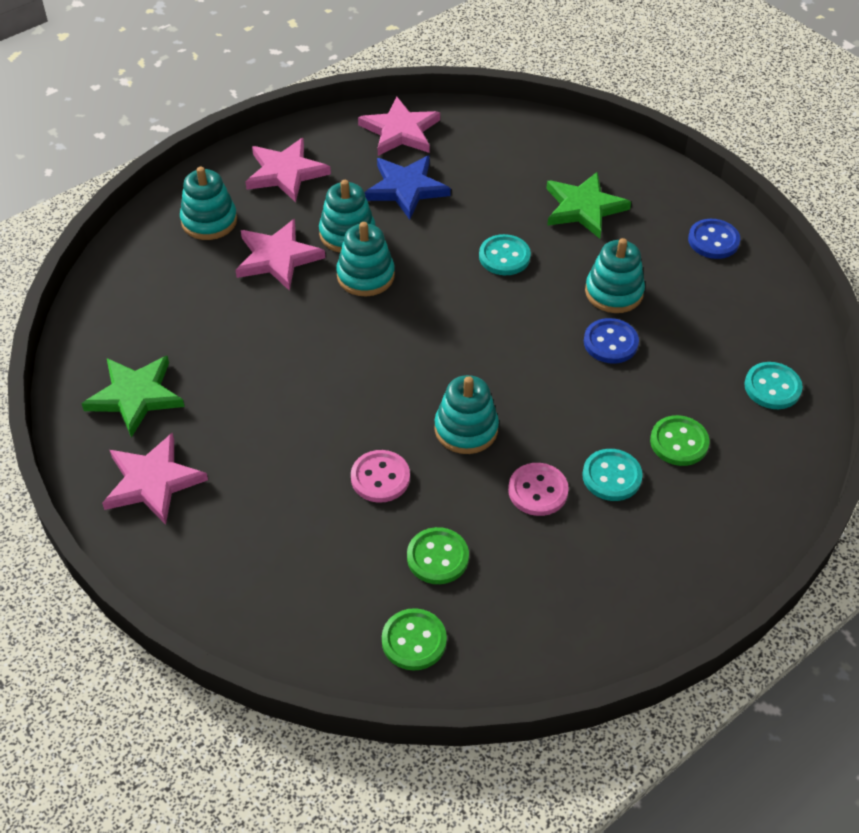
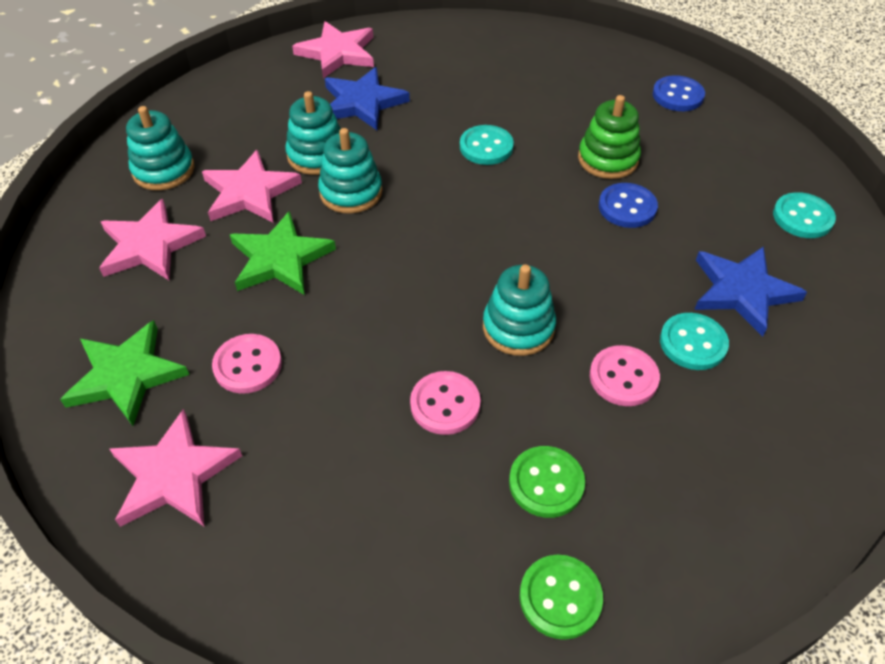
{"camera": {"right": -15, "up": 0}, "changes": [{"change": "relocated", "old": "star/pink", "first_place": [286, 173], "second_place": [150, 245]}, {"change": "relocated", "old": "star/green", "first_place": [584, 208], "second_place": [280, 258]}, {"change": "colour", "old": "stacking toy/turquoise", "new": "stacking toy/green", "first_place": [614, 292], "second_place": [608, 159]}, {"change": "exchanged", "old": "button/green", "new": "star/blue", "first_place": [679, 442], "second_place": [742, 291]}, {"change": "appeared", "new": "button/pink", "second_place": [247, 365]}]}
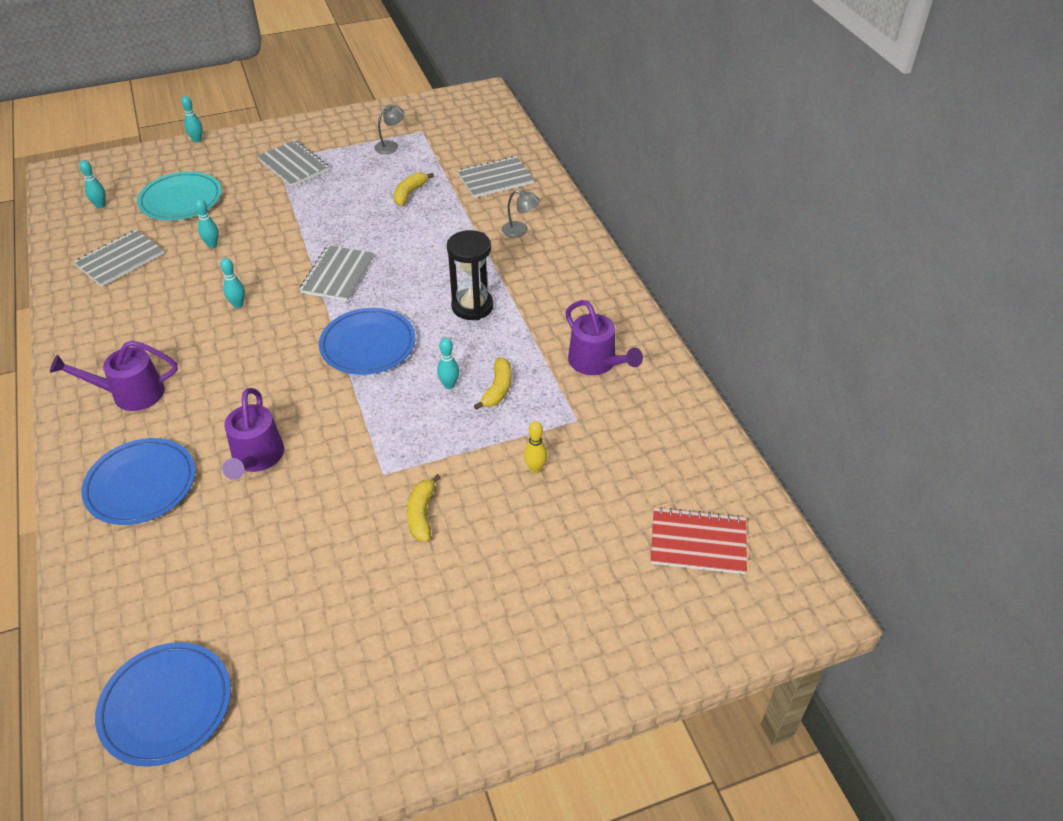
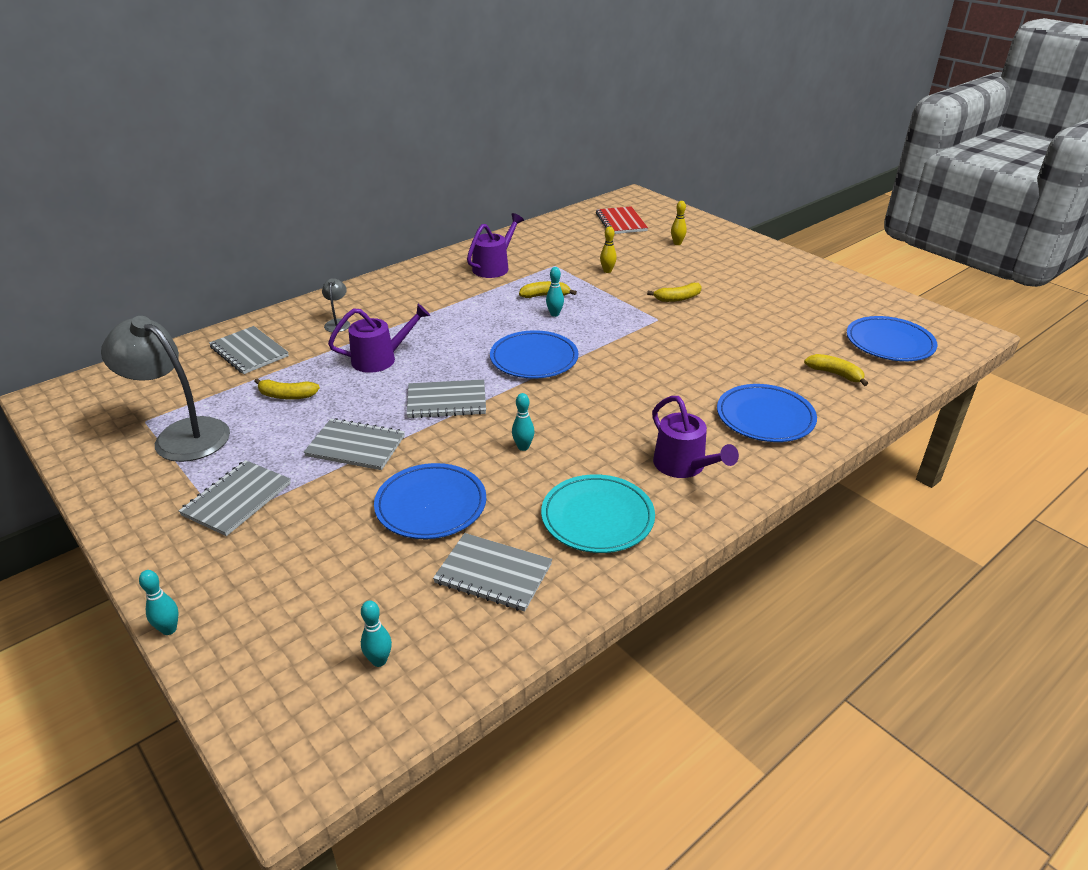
{"camera": {"right": -110, "up": -10}, "changes": [{"change": "relocated", "old": "plate/turquoise", "first_place": [181, 200], "second_place": [597, 517]}, {"change": "exchanged", "old": "bowling pin/turquoise", "new": "plate/blue", "first_place": [212, 245], "second_place": [431, 505]}, {"change": "relocated", "old": "watering can/purple", "first_place": [256, 458], "second_place": [380, 359]}, {"change": "size", "old": "lamp/grey", "first_place": [390, 146], "second_place": [181, 435], "factor": 2.29}, {"change": "missing", "old": "hourglass/black", "first_place": [472, 306]}, {"change": "appeared", "new": "notebook/grey", "second_place": [355, 446]}, {"change": "appeared", "new": "bowling pin/yellow", "second_place": [677, 243]}, {"change": "appeared", "new": "banana/yellow", "second_place": [835, 374]}]}
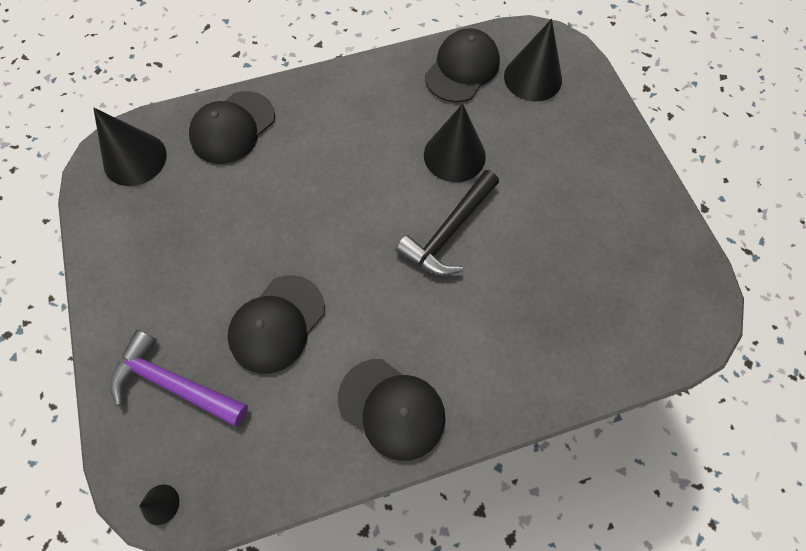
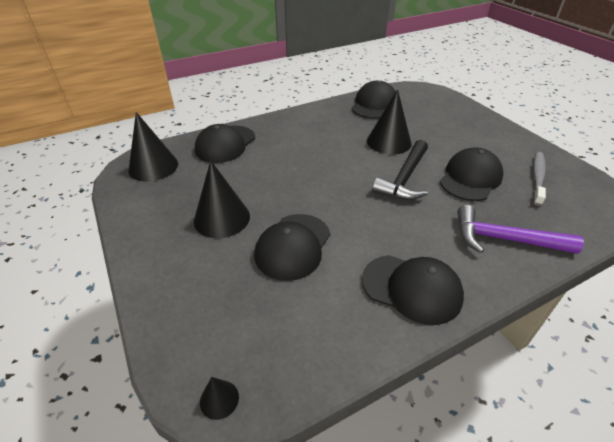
{"camera": {"right": -10, "up": -25}, "changes": [{"change": "relocated", "old": "hammer/purple", "first_place": [174, 383], "second_place": [504, 239]}, {"change": "relocated", "old": "cone/black", "first_place": [533, 78], "second_place": [222, 218]}, {"change": "appeared", "new": "cap/black", "second_place": [470, 178]}, {"change": "appeared", "new": "toothbrush/grey", "second_place": [537, 177]}]}
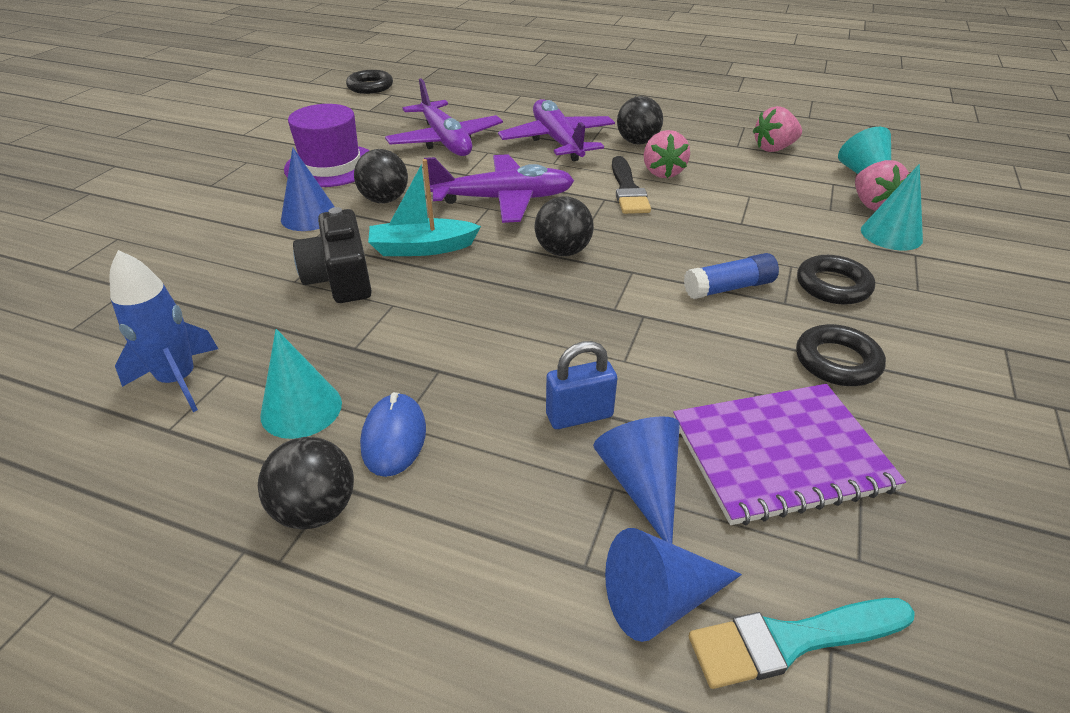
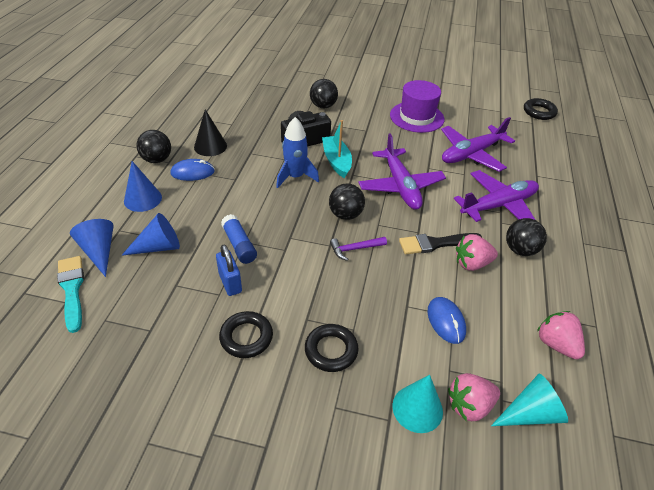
{"camera": {"right": 80, "up": 5}, "changes": [{"change": "relocated", "old": "rocket/blue", "first_place": [179, 380], "second_place": [295, 177]}, {"change": "colour", "old": "cone/turquoise", "new": "cone/black", "first_place": [301, 409], "second_place": [210, 146]}, {"change": "relocated", "old": "cone/blue", "first_place": [309, 216], "second_place": [143, 199]}, {"change": "relocated", "old": "ball/black", "first_place": [384, 200], "second_place": [323, 106]}, {"change": "relocated", "old": "padlock/blue", "first_place": [579, 415], "second_place": [230, 283]}, {"change": "missing", "old": "notebook/purple", "first_place": [780, 454]}, {"change": "relocated", "old": "glue stick/blue", "first_place": [729, 288], "second_place": [239, 245]}, {"change": "appeared", "new": "hammer/purple", "second_place": [355, 249]}, {"change": "appeared", "new": "mouse/blue", "second_place": [446, 321]}]}
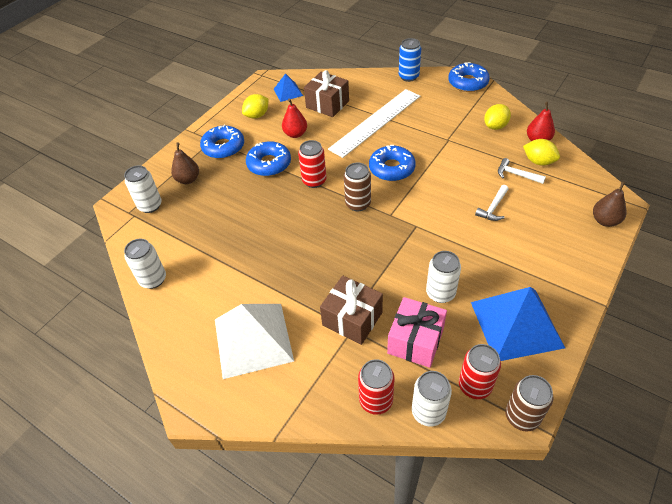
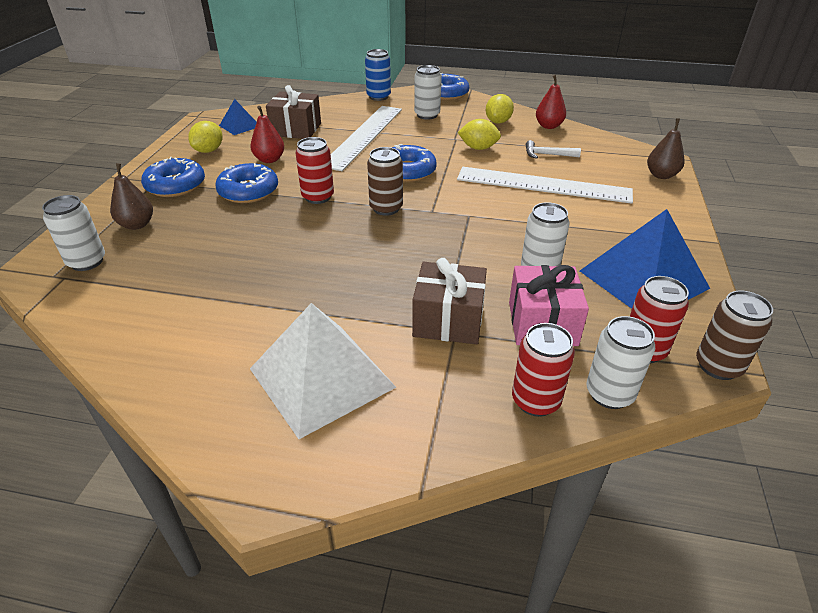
{"camera": {"right": -25, "up": -10}, "changes": [{"change": "relocated", "old": "can/white", "first_place": [153, 279], "second_place": [427, 115]}, {"change": "exchanged", "old": "hammer/white", "new": "ruler/white", "first_place": [493, 208], "second_place": [543, 185]}, {"change": "relocated", "old": "lemon/yellow", "first_place": [538, 162], "second_place": [478, 148]}]}
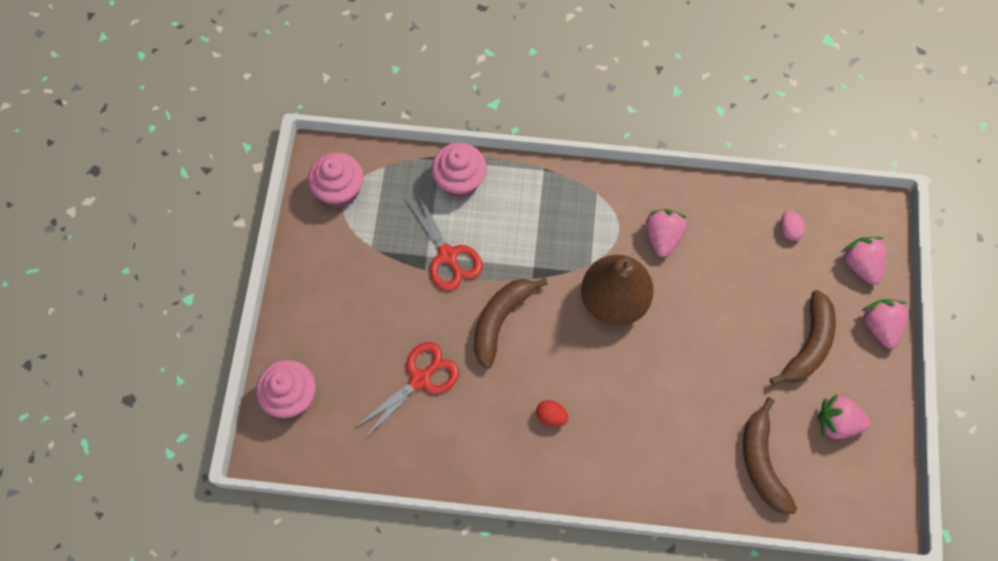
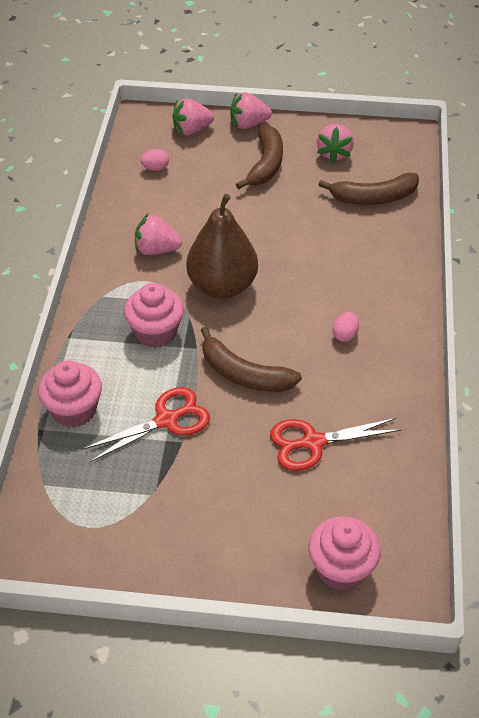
{"camera": {"right": -90, "up": -20}, "changes": [{"change": "relocated", "old": "cupcake/pink", "first_place": [340, 191], "second_place": [156, 332]}, {"change": "spun", "old": "scissors/red", "first_place": [420, 379], "second_place": [313, 442], "degrees": -60}, {"change": "colour", "old": "egg/red", "new": "egg/pink", "first_place": [551, 416], "second_place": [345, 335]}, {"change": "spun", "old": "banana/brown", "first_place": [808, 345], "second_place": [265, 164], "degrees": 75}]}
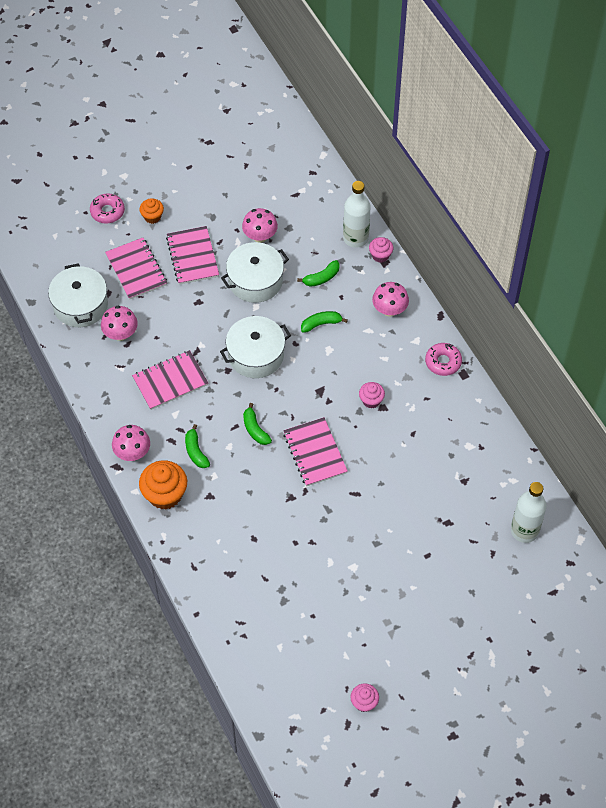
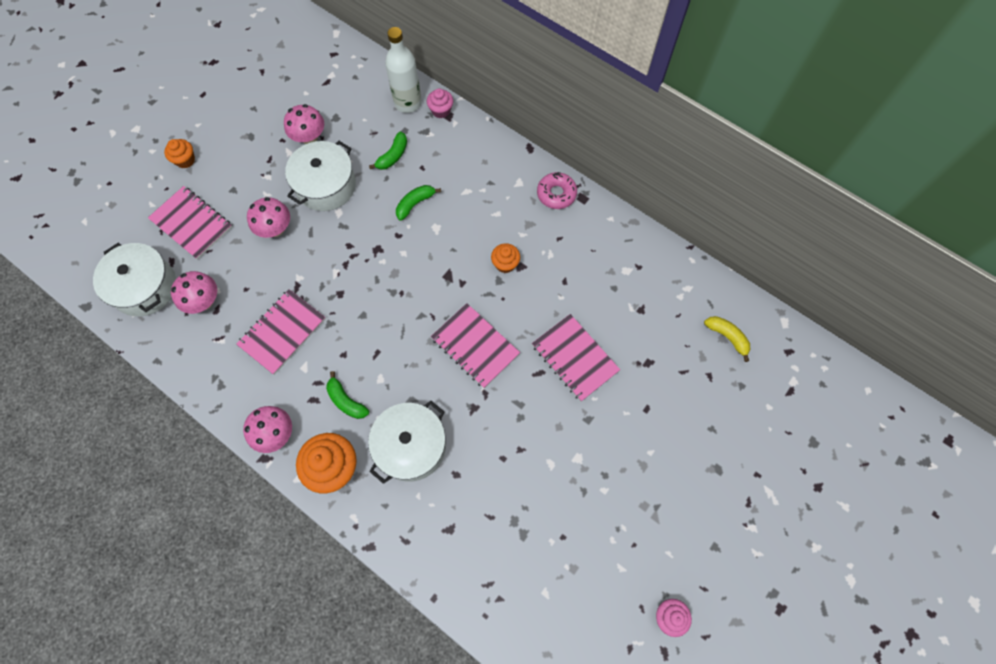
{"camera": {"right": -25, "up": 10}, "changes": [{"change": "missing", "old": "donut/pink", "first_place": [107, 212]}, {"change": "relocated", "old": "notebook/pink", "first_place": [192, 256], "second_place": [574, 358]}, {"change": "relocated", "old": "pot/white", "first_place": [256, 355], "second_place": [411, 446]}, {"change": "missing", "old": "banana/green", "first_place": [255, 429]}, {"change": "colour", "old": "cupcake/pink", "new": "cupcake/orange", "first_place": [371, 400], "second_place": [505, 264]}, {"change": "relocated", "old": "mushroom/pink", "first_place": [389, 310], "second_place": [275, 229]}, {"change": "exchanged", "old": "bottle/white", "new": "banana/yellow", "first_place": [524, 530], "second_place": [727, 337]}]}
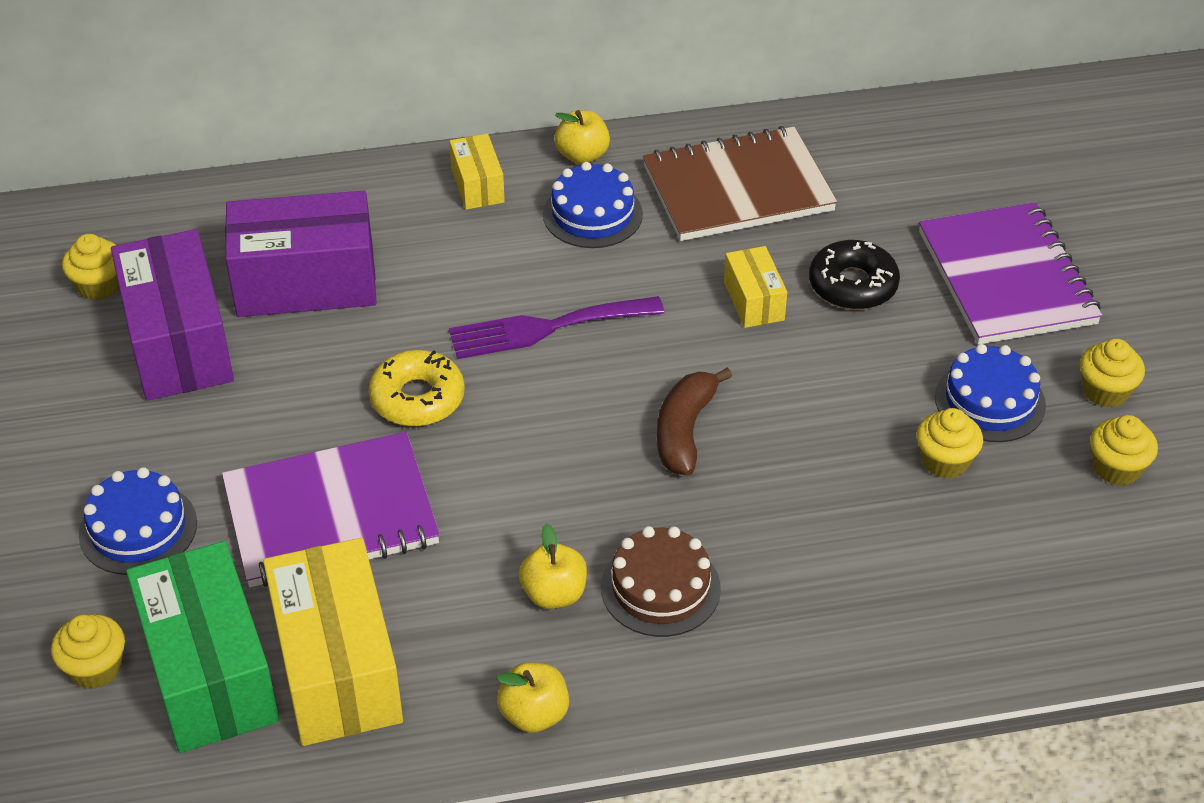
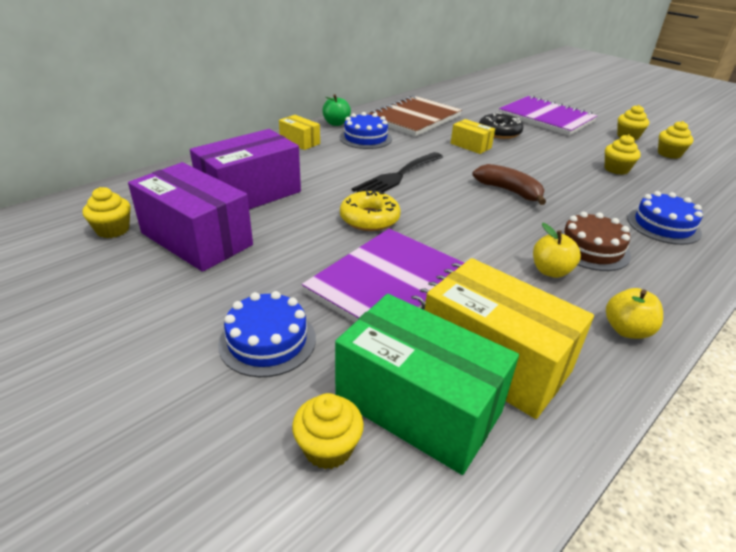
{"camera": {"right": -35, "up": -10}, "changes": [{"change": "colour", "old": "fork/purple", "new": "fork/black", "first_place": [546, 328], "second_place": [397, 176]}, {"change": "colour", "old": "apple/yellow", "new": "apple/green", "first_place": [582, 155], "second_place": [336, 123]}, {"change": "spun", "old": "banana/brown", "first_place": [684, 431], "second_place": [509, 191], "degrees": 150}, {"change": "relocated", "old": "cake/blue", "first_place": [990, 401], "second_place": [663, 225]}]}
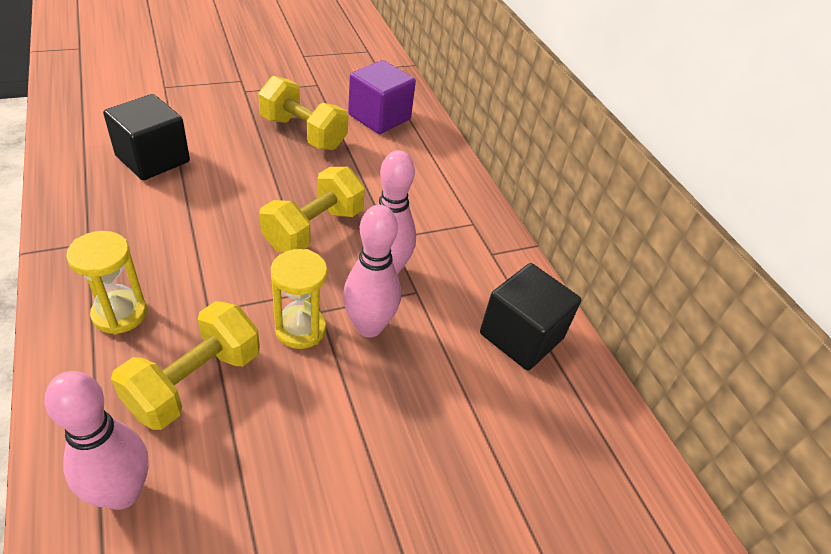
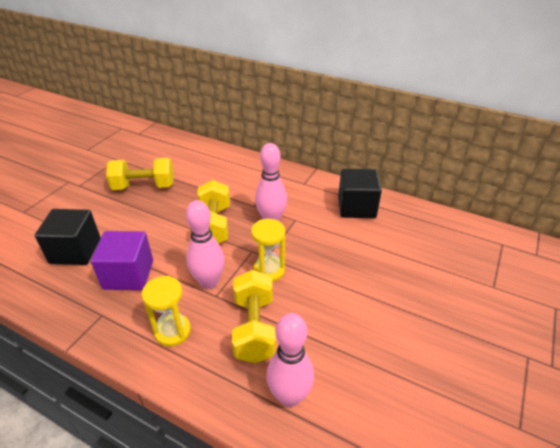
{"camera": {"right": -35, "up": -5}, "changes": [{"change": "relocated", "old": "bowling pin/pink", "first_place": [369, 327], "second_place": [209, 282]}, {"change": "relocated", "old": "cube/purple", "first_place": [379, 117], "second_place": [128, 275]}]}
